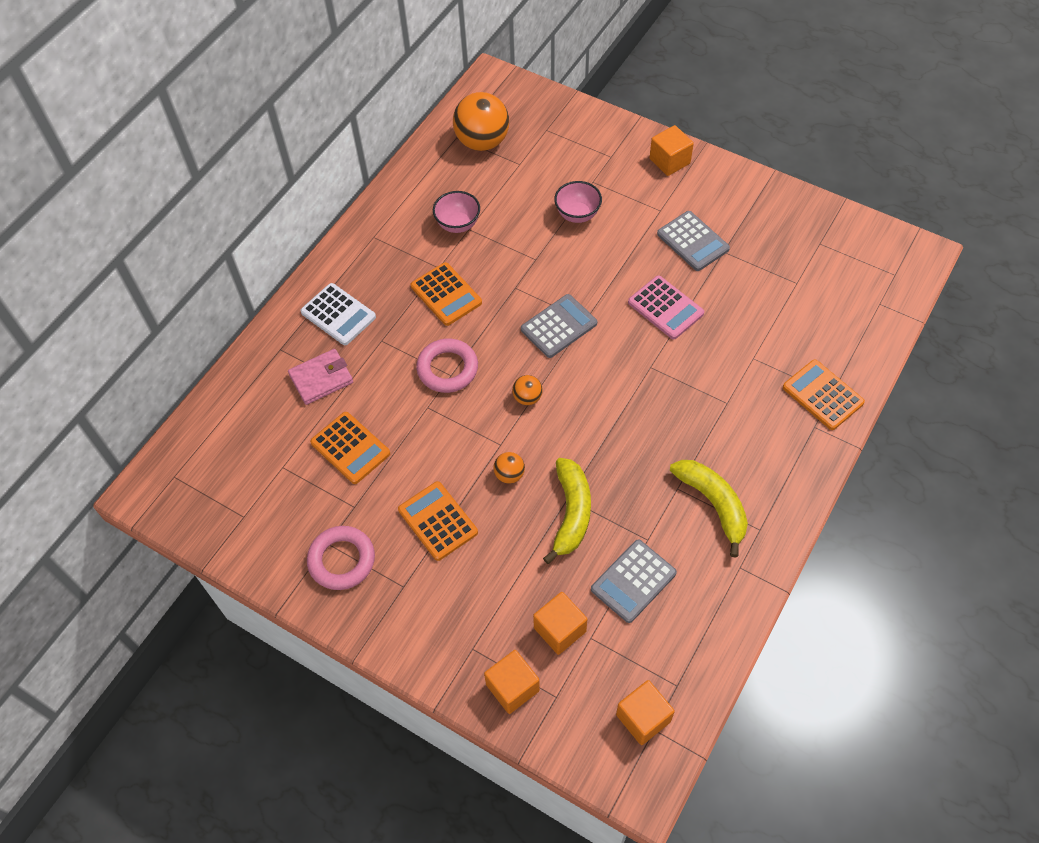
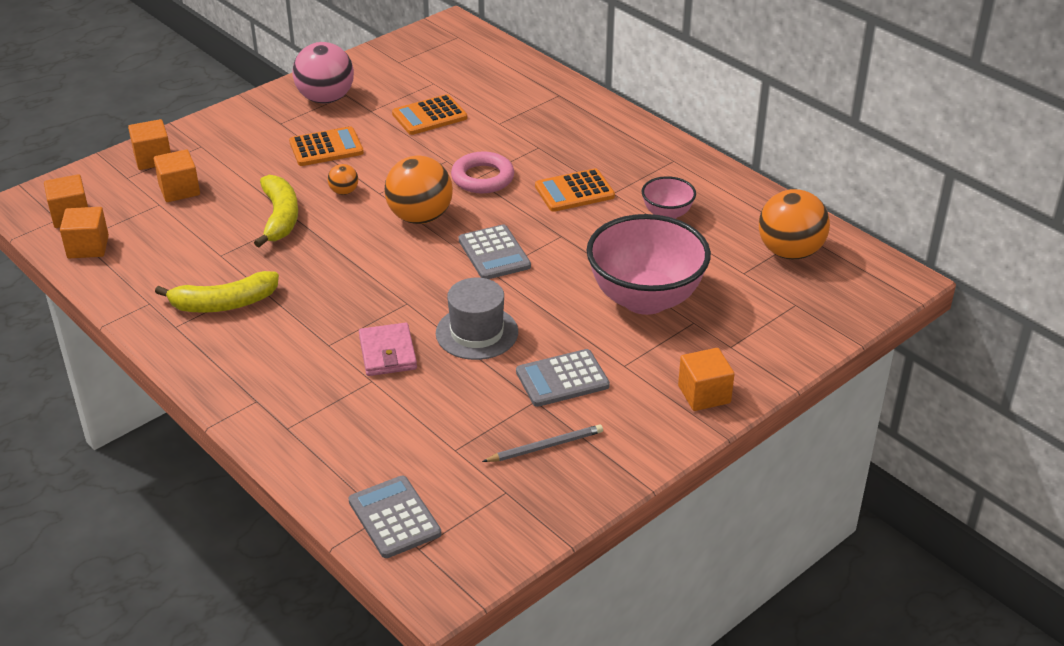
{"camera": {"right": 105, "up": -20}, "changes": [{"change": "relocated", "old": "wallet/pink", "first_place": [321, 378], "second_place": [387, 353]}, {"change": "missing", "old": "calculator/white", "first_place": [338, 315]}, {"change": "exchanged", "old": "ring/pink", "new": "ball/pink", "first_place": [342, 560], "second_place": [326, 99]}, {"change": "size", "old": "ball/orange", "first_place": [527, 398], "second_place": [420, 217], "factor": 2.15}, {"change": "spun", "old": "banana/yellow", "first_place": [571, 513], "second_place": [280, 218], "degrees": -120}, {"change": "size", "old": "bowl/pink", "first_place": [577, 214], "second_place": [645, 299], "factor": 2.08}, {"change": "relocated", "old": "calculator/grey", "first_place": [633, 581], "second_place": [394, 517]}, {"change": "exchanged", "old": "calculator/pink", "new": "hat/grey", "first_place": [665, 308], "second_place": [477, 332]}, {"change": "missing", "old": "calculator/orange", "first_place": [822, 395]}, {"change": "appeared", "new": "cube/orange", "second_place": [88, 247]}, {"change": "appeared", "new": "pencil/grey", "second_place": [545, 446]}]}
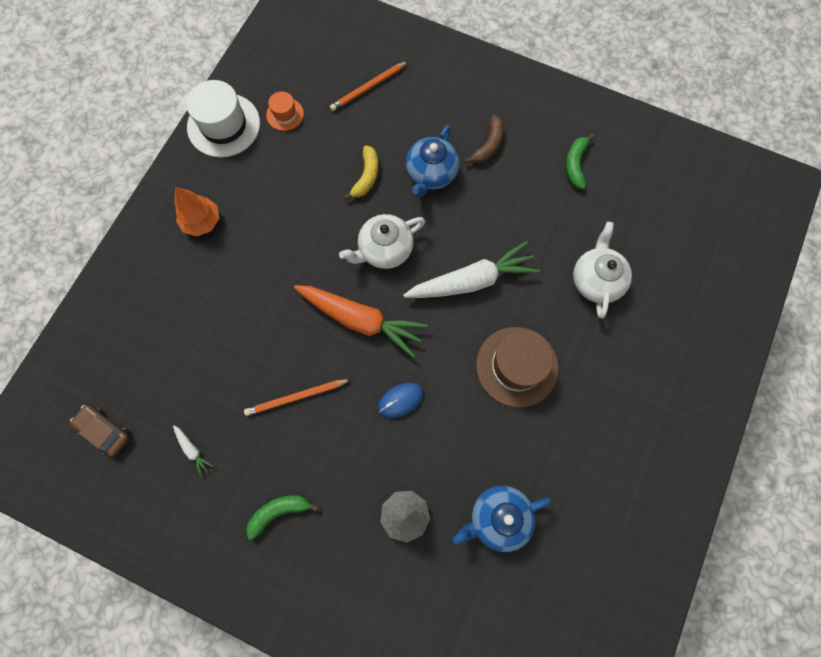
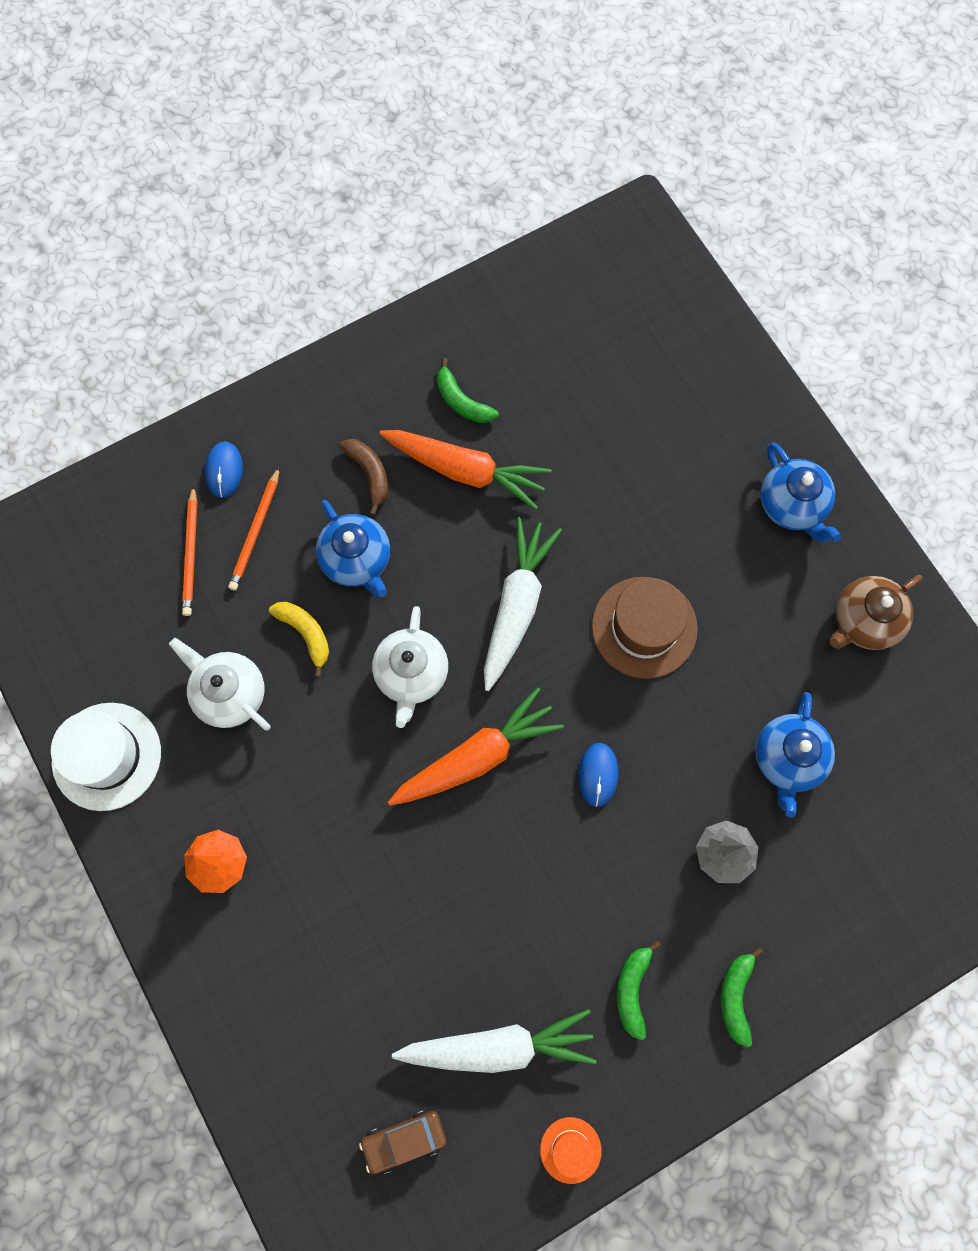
{"camera": {"right": -55, "up": 0}, "changes": [{"change": "size", "old": "carrot/white", "first_place": [192, 450], "second_place": [498, 1046], "factor": 2.47}, {"change": "relocated", "old": "pencil/orange", "first_place": [296, 397], "second_place": [256, 531]}, {"change": "relocated", "old": "hat/orange", "first_place": [285, 114], "second_place": [570, 1150]}, {"change": "relocated", "old": "teapot/white", "first_place": [596, 280], "second_place": [229, 693]}, {"change": "appeared", "new": "mouse/blue", "second_place": [224, 470]}, {"change": "appeared", "new": "carrot/orange", "second_place": [465, 471]}, {"change": "appeared", "new": "banana/green", "second_place": [736, 996]}, {"change": "appeared", "new": "teapot/blue", "second_place": [792, 505]}, {"change": "appeared", "new": "teapot/brown", "second_place": [864, 621]}]}
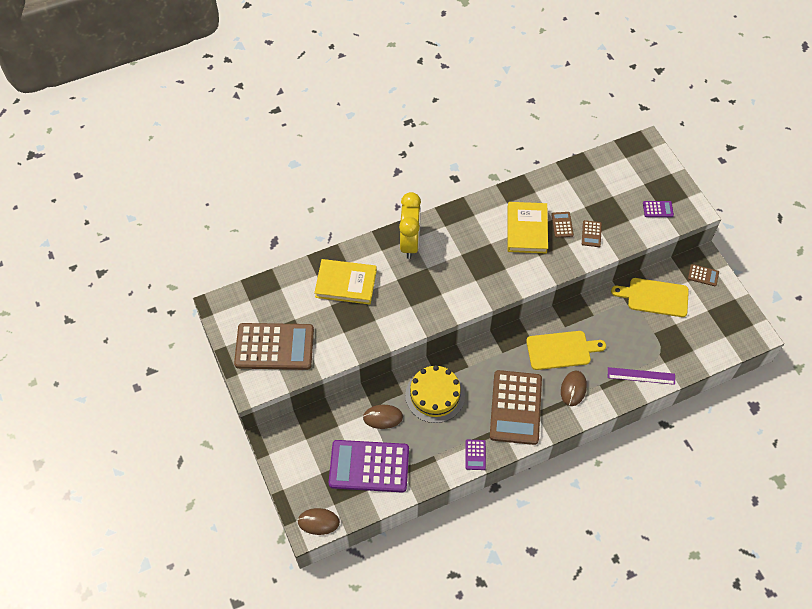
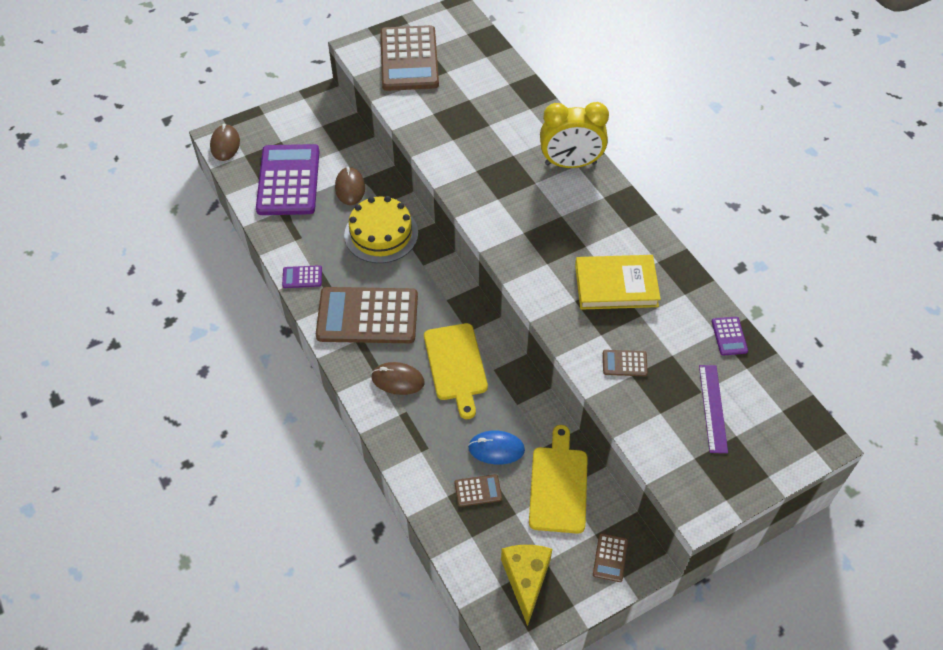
{"camera": {"right": 85, "up": -5}, "changes": [{"change": "missing", "old": "book/yellow", "first_place": [346, 284]}, {"change": "relocated", "old": "calculator/brown", "first_place": [562, 225], "second_place": [478, 490]}, {"change": "relocated", "old": "ruler/purple", "first_place": [641, 376], "second_place": [713, 408]}, {"change": "relocated", "old": "calculator/purple", "first_place": [658, 209], "second_place": [729, 336]}, {"change": "appeared", "new": "mouse/blue", "second_place": [496, 449]}, {"change": "appeared", "new": "cheese/yellow", "second_place": [526, 579]}]}
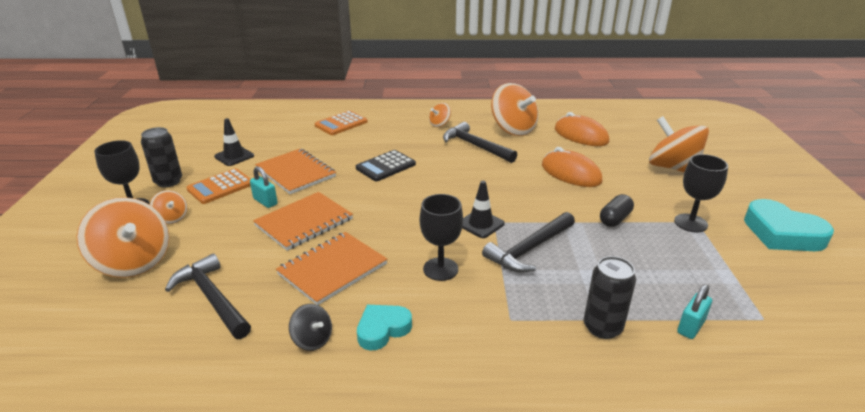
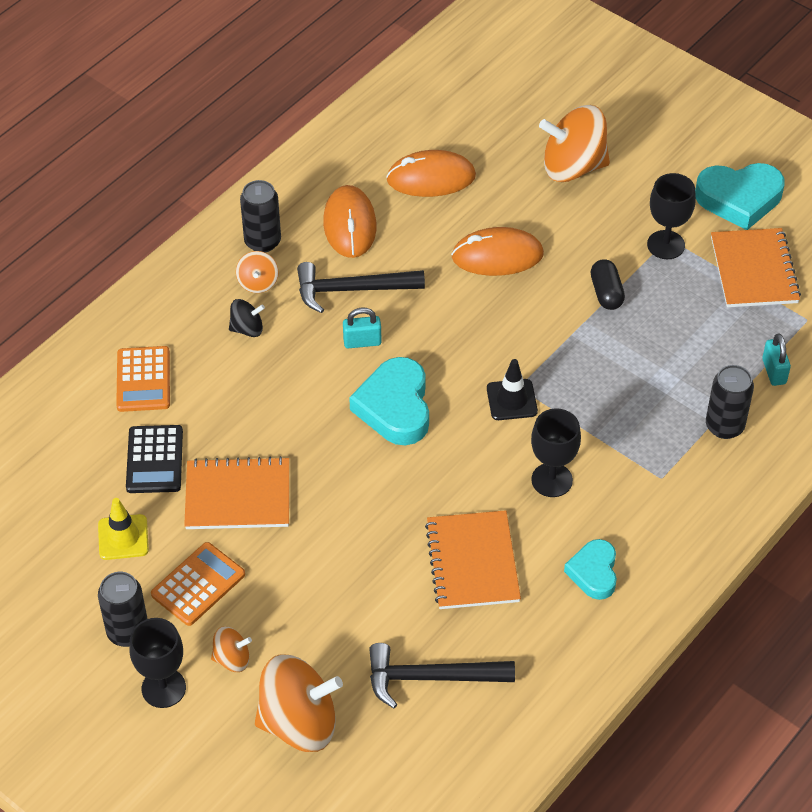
{"camera": {"right": -50, "up": 20}, "changes": [{"change": "spun", "old": "calculator/orange", "first_place": [220, 187], "second_place": [198, 584], "degrees": -135}, {"change": "colour", "old": "traffic cone/black", "new": "traffic cone/yellow", "first_place": [234, 156], "second_place": [123, 537]}, {"change": "relocated", "old": "padlock/turquoise", "first_place": [265, 201], "second_place": [362, 342]}, {"change": "relocated", "old": "notebook/orange", "first_place": [304, 222], "second_place": [754, 270]}, {"change": "relocated", "old": "spinning top/black", "first_place": [312, 340], "second_place": [247, 329]}, {"change": "relocated", "old": "calculator/black", "first_place": [386, 166], "second_place": [154, 460]}, {"change": "missing", "old": "hammer/black", "first_place": [529, 249]}, {"change": "exchanged", "old": "spinning top/orange", "new": "mouse/orange", "first_place": [513, 129], "second_place": [349, 225]}, {"change": "appeared", "new": "can/black", "second_place": [262, 241]}, {"change": "appeared", "new": "heart/turquoise", "second_place": [395, 407]}]}
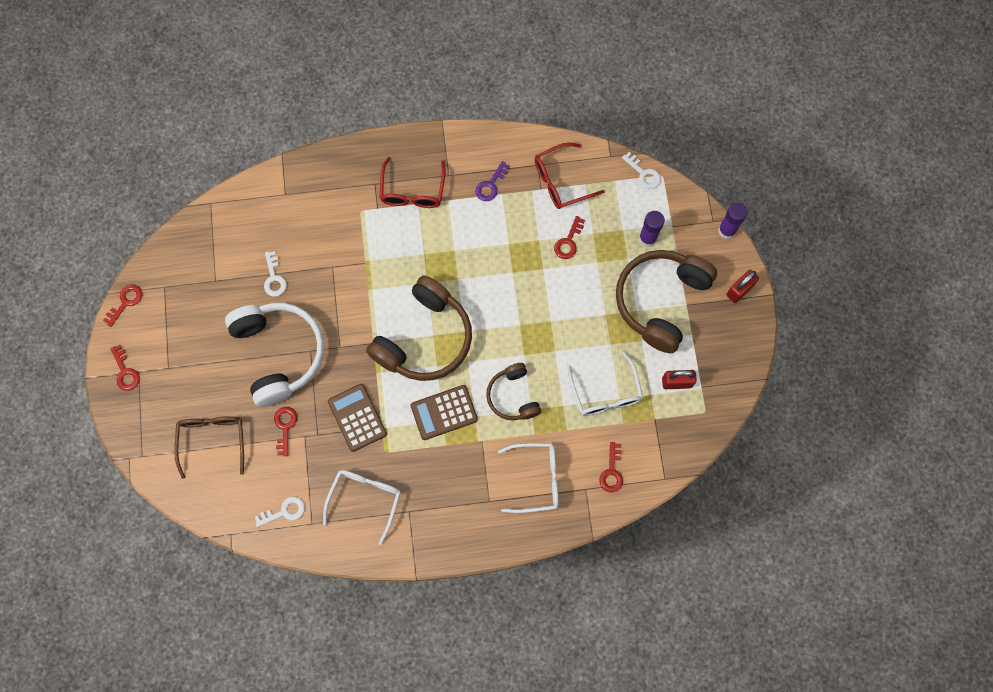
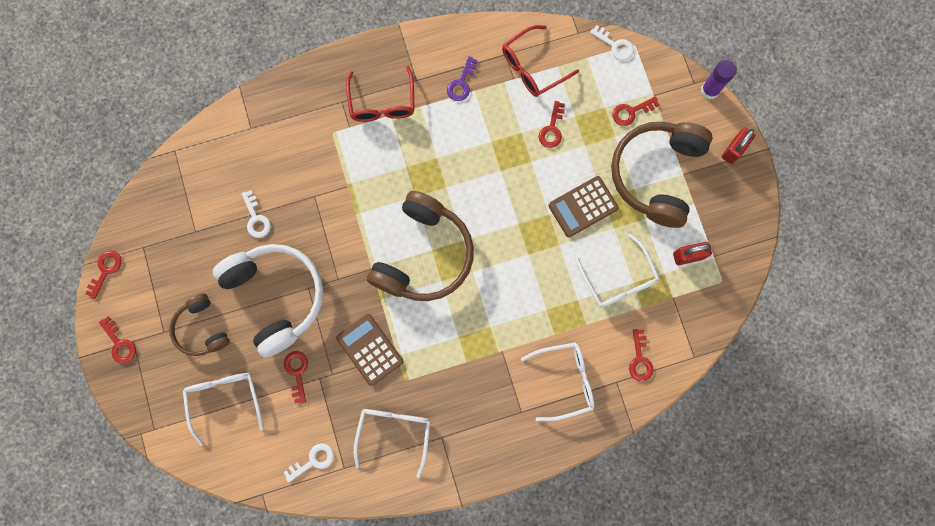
{"camera": {"right": -10, "up": 5}, "changes": [{"change": "colour", "old": "glasses/brown", "new": "glasses/white", "first_place": [213, 440], "second_place": [225, 400]}, {"change": "relocated", "old": "calculator/brown", "first_place": [444, 412], "second_place": [583, 207]}, {"change": "relocated", "old": "headphones/brown", "first_place": [513, 396], "second_place": [201, 329]}, {"change": "exchanged", "old": "glue stick/purple", "new": "key/red", "first_place": [647, 238], "second_place": [631, 112]}]}
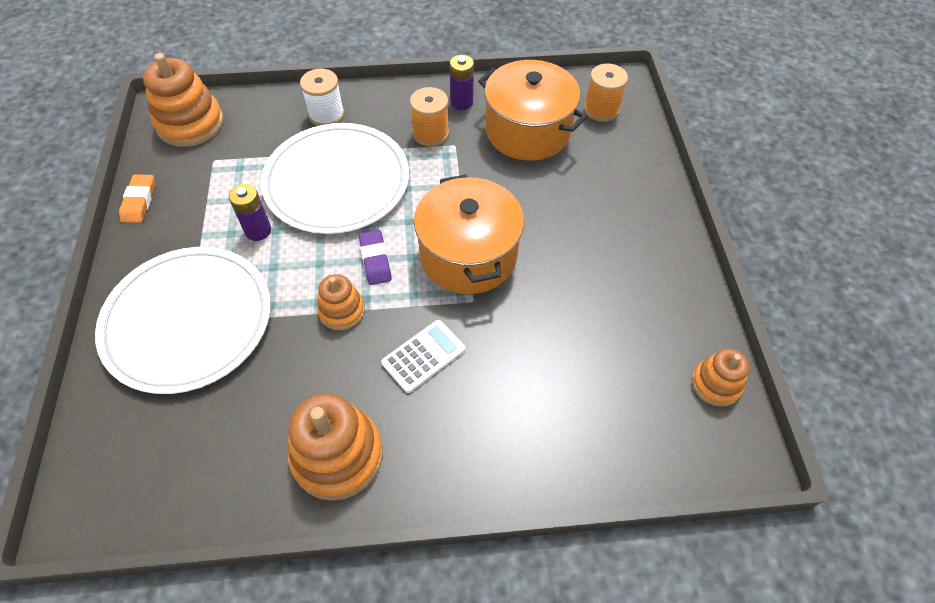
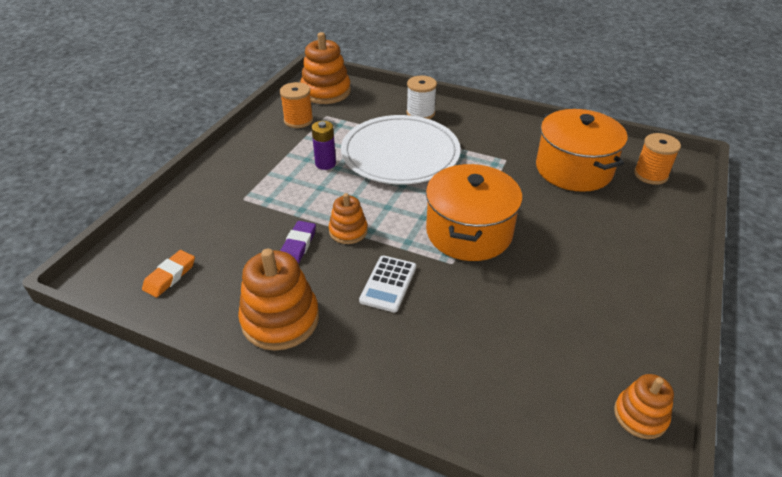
{"camera": {"right": 30, "up": -15}, "changes": [{"change": "missing", "old": "plate/white", "first_place": [188, 321]}, {"change": "relocated", "old": "eraser/orange", "first_place": [139, 201], "second_place": [170, 276]}, {"change": "relocated", "old": "eraser/purple", "first_place": [375, 260], "second_place": [298, 245]}, {"change": "spun", "old": "calculator/white", "first_place": [424, 356], "second_place": [388, 284], "degrees": 120}, {"change": "relocated", "old": "spool/orange", "first_place": [430, 134], "second_place": [298, 120]}, {"change": "missing", "old": "battery/purple", "first_place": [461, 102]}]}
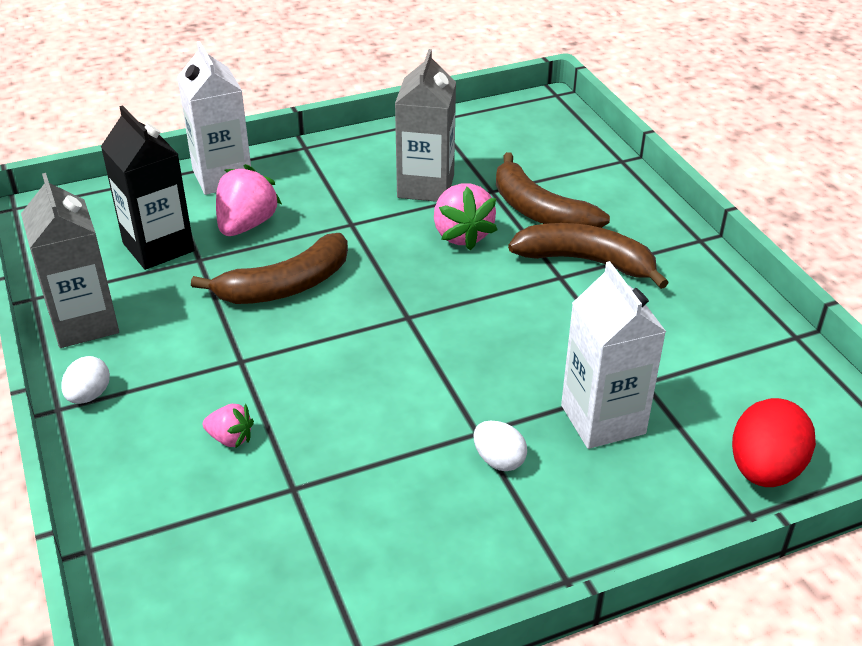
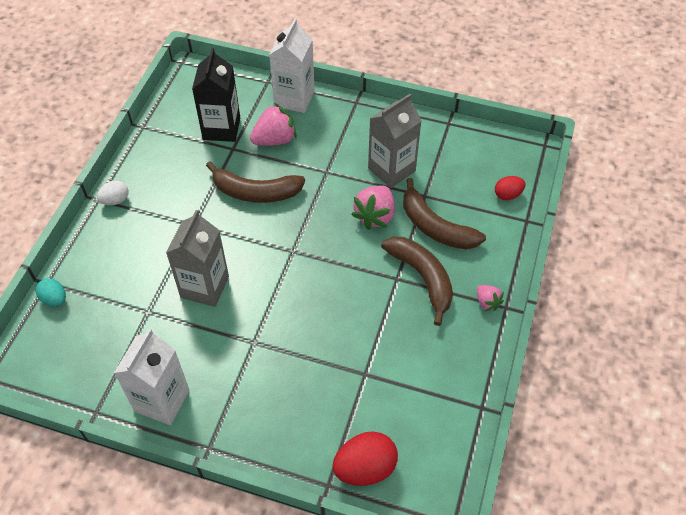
{"camera": {"right": 40, "up": 15}, "changes": [{"change": "relocated", "old": "carton/grey", "first_place": [84, 323], "second_place": [204, 287]}, {"change": "relocated", "old": "strawberry/pink", "first_place": [230, 438], "second_place": [487, 302]}, {"change": "missing", "old": "egg/white", "first_place": [499, 460]}, {"change": "spun", "old": "banana/brown", "first_place": [539, 211], "second_place": [435, 227], "degrees": -45}, {"change": "relocated", "old": "carton/white", "first_place": [603, 419], "second_place": [162, 400]}, {"change": "appeared", "new": "egg/turquoise", "second_place": [54, 299]}, {"change": "appeared", "new": "egg/red", "second_place": [507, 195]}]}
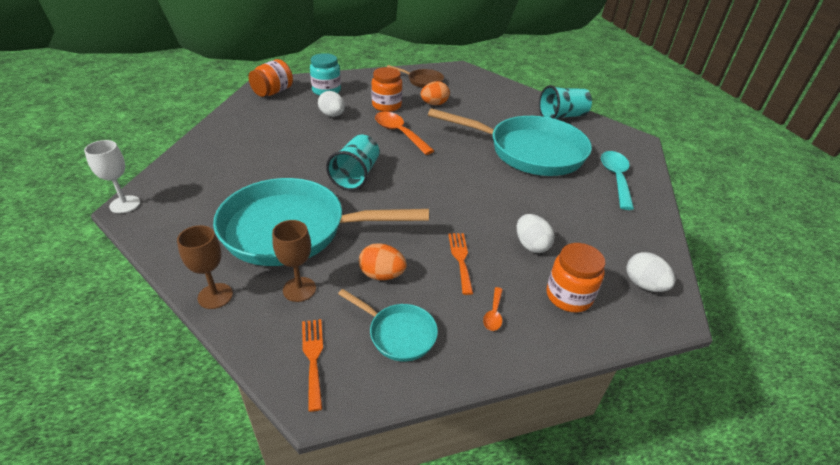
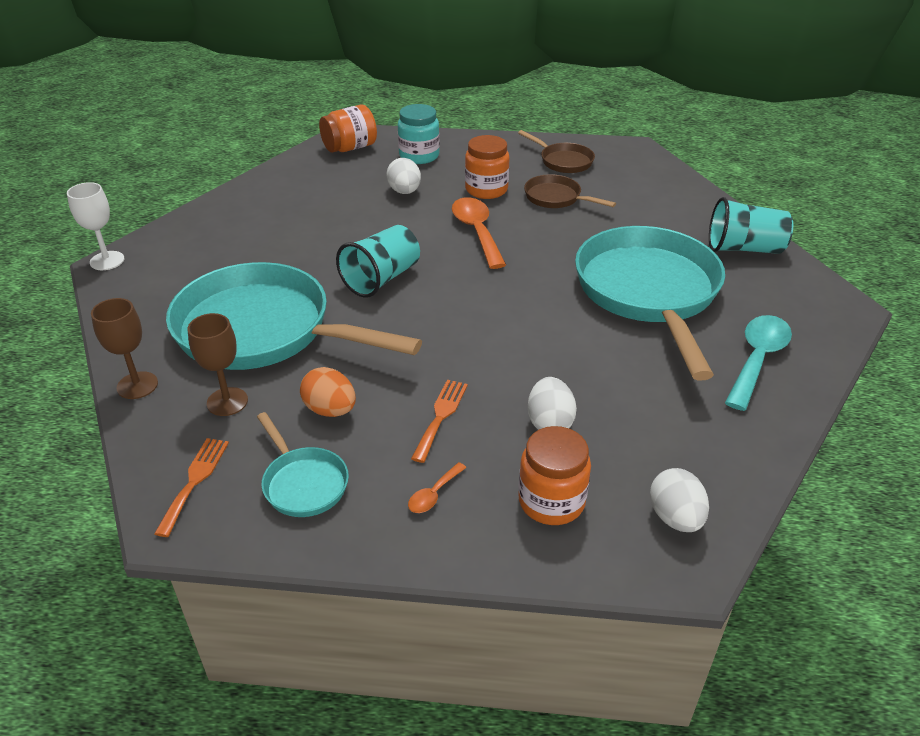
{"camera": {"right": 25, "up": 0}, "changes": [{"change": "exchanged", "old": "egg/orange", "new": "pan/brown", "first_place": [434, 104], "second_place": [556, 198]}, {"change": "spun", "old": "pan/turquoise", "first_place": [529, 151], "second_place": [648, 293], "degrees": -135}]}
